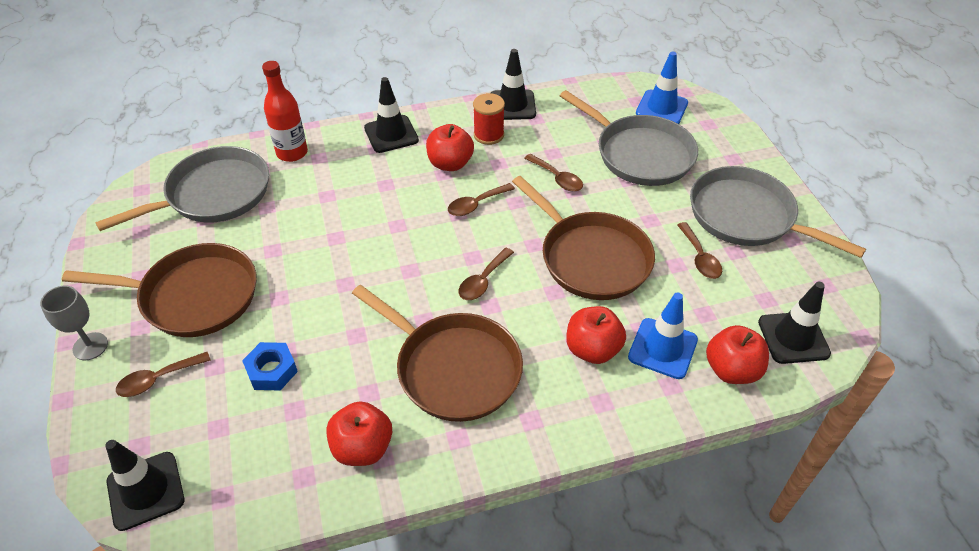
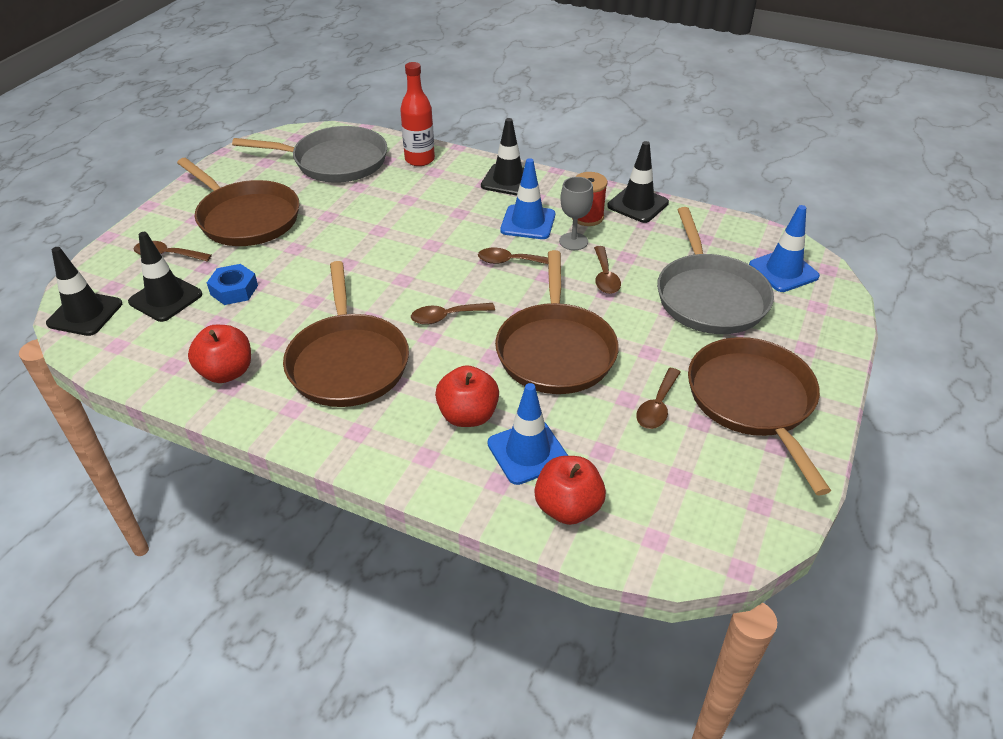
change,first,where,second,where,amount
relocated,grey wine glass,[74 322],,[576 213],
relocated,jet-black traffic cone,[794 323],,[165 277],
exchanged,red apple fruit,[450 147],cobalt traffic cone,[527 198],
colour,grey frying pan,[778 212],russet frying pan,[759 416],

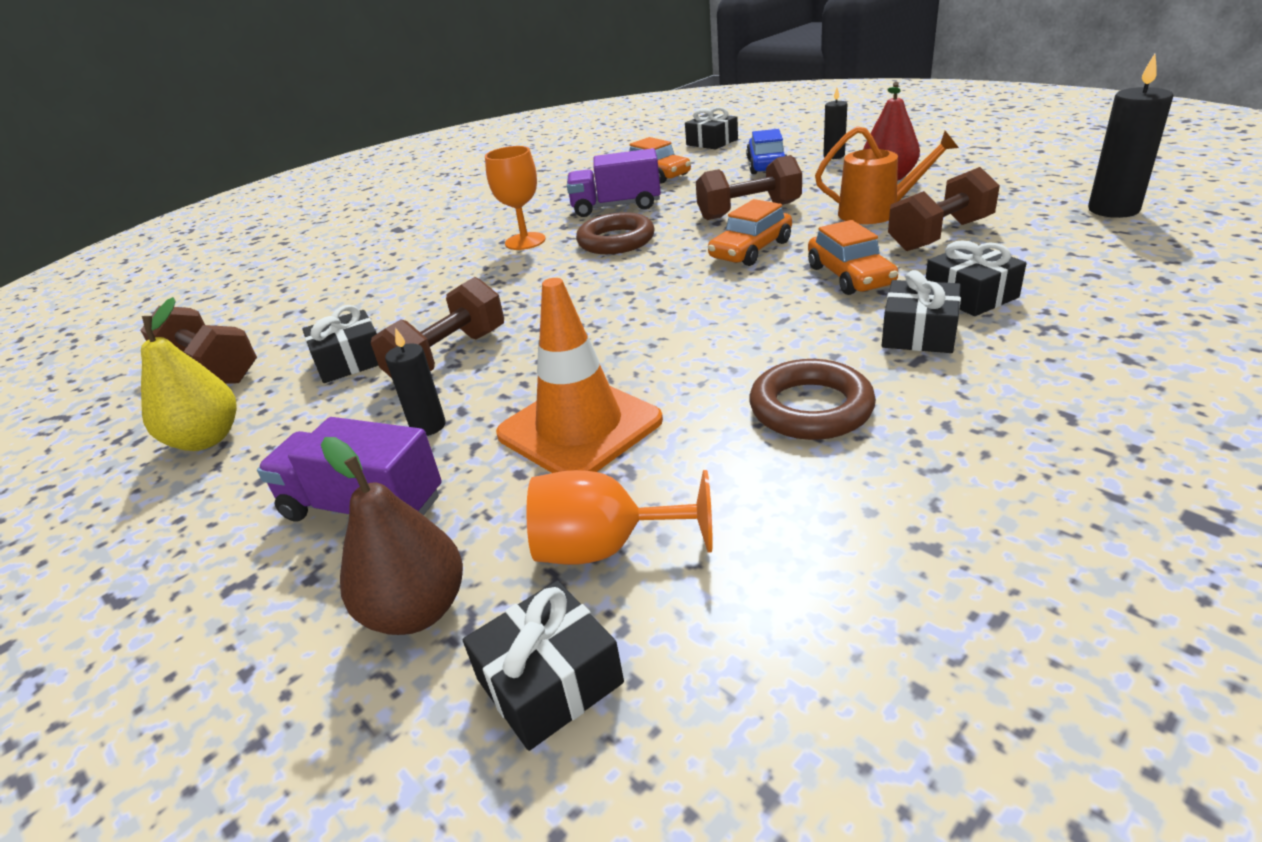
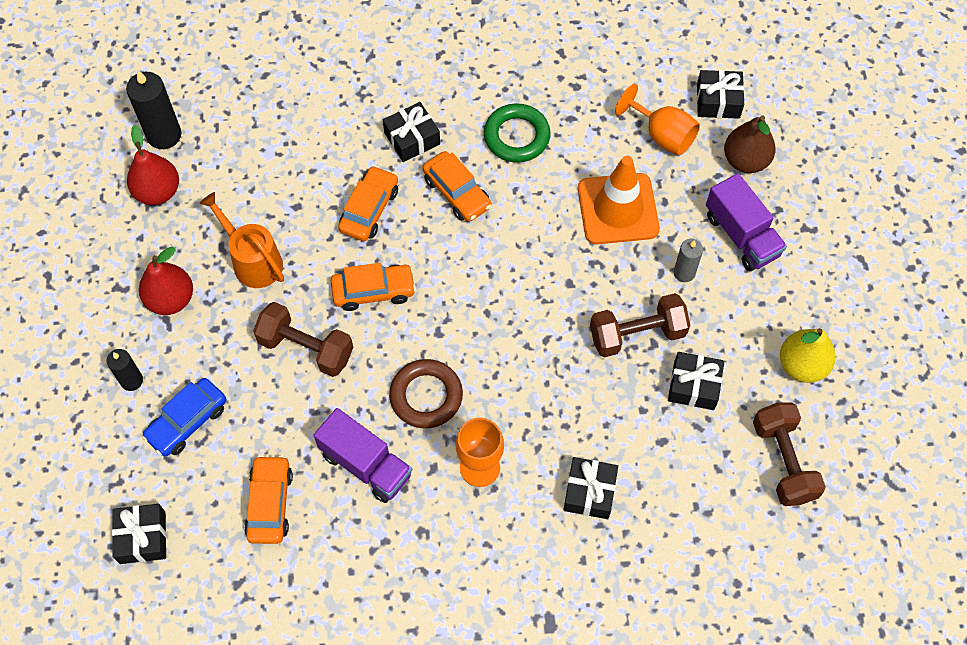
change,first,where,second,where,amount
missing,russet dumbbell,[944 209],,,
appeared,,,red pear,[153 165],
appeared,,,bright orange toy car,[457 186],
relocated,jet-black gift,[976 278],,[590 488],
colour,jet-black pillar candle,[415 382],grey pillar candle,[688 260],
colour,russet torus,[812 399],leaf-green torus,[517 133],

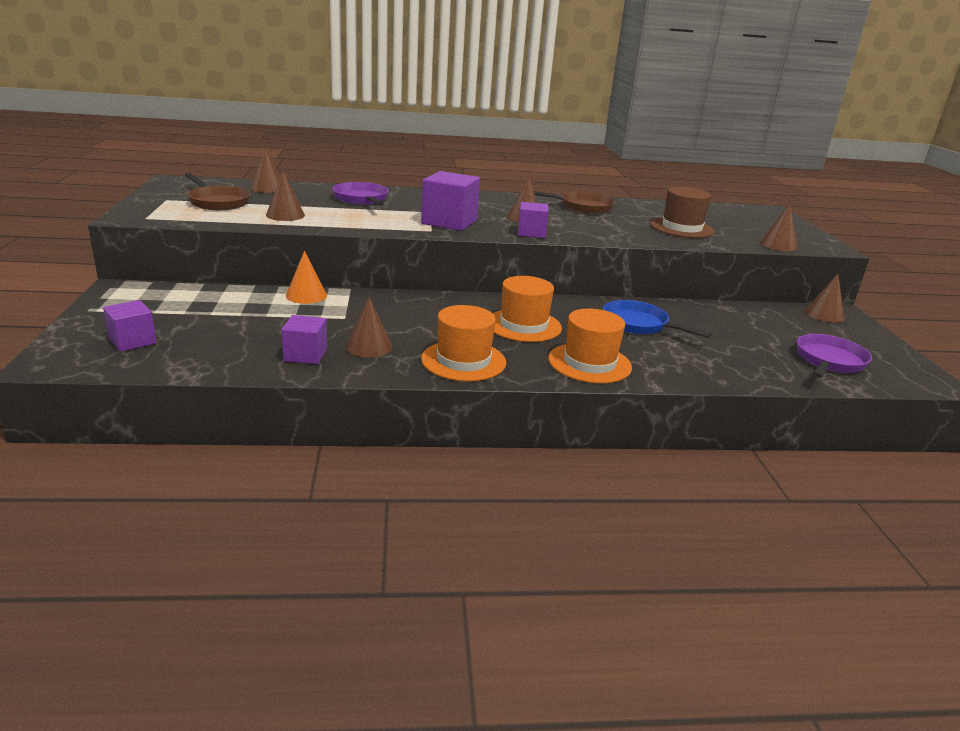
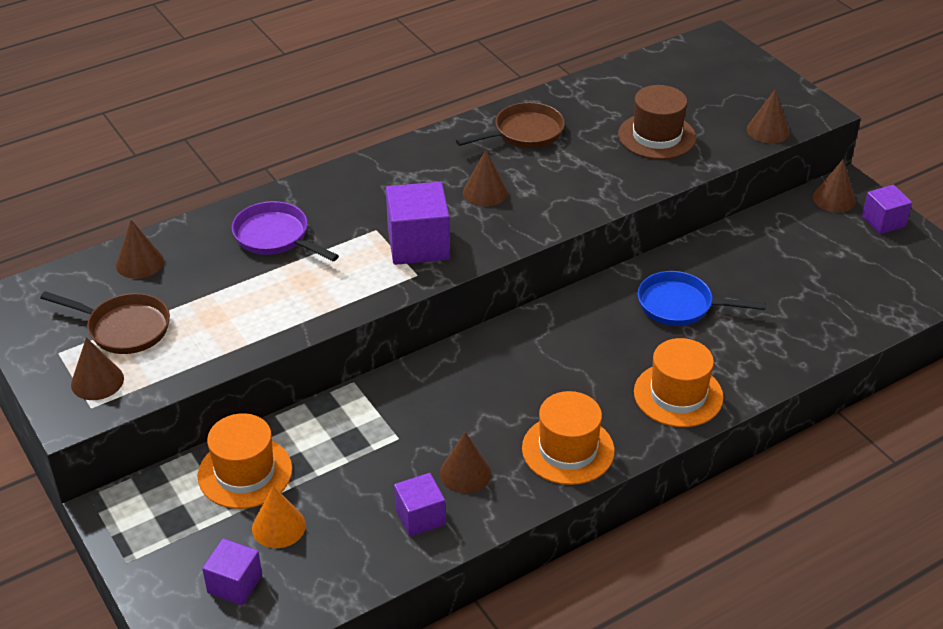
change,first,where,second,where,amount
missing,violet frying pan,[834 356],,,
relocated,russet cone shape,[285 196],,[97 368],
relocated,bright orange cone shape,[306 277],,[279 517],
relocated,bright orange hat,[527 309],,[245 461],
relocated,violet solid cube,[533 220],,[887 209],

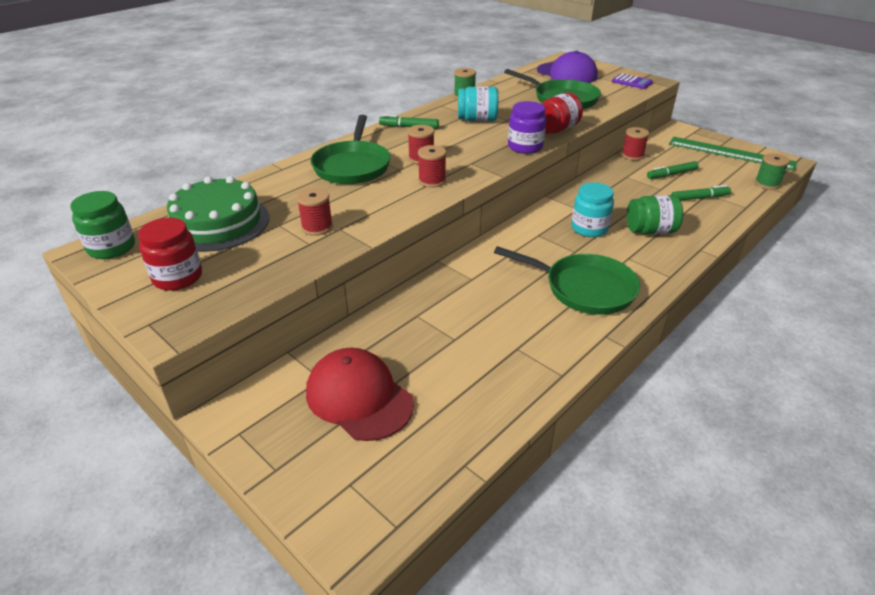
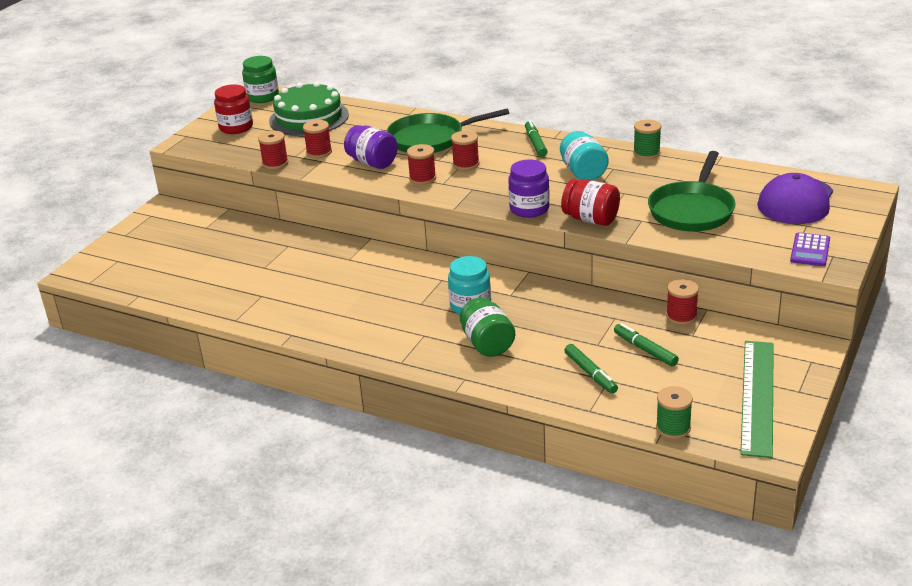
change,first,where,second,where,amount
missing,red cap,[360 394],,,
missing,leaf-green frying pan,[567 280],,,
appeared,,,red bobbin,[273 150],
appeared,,,violet preserve jar,[370 147],

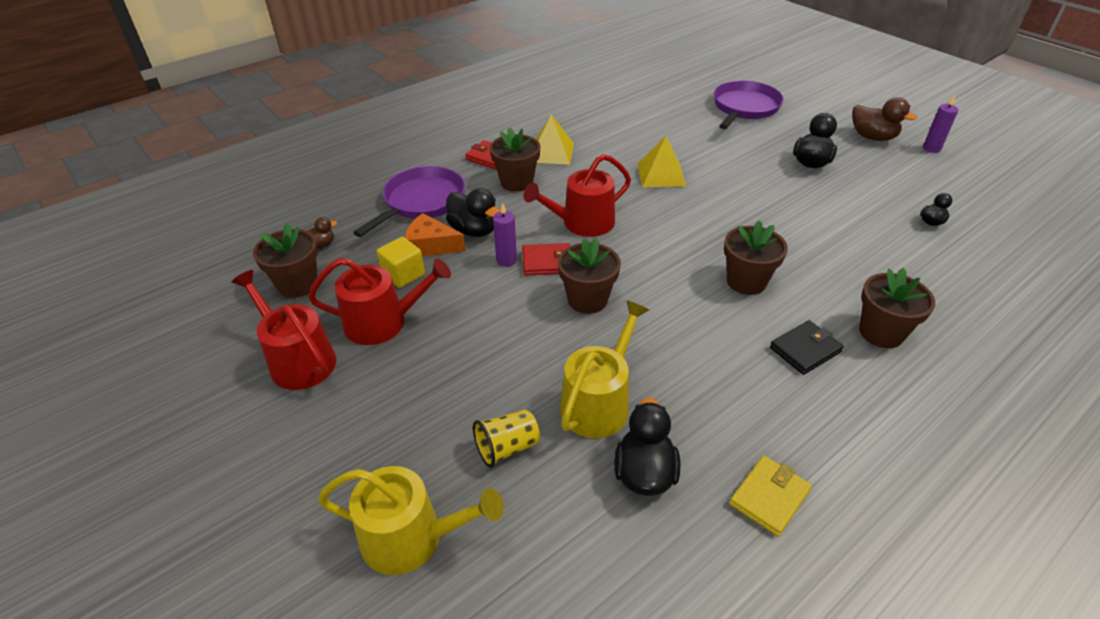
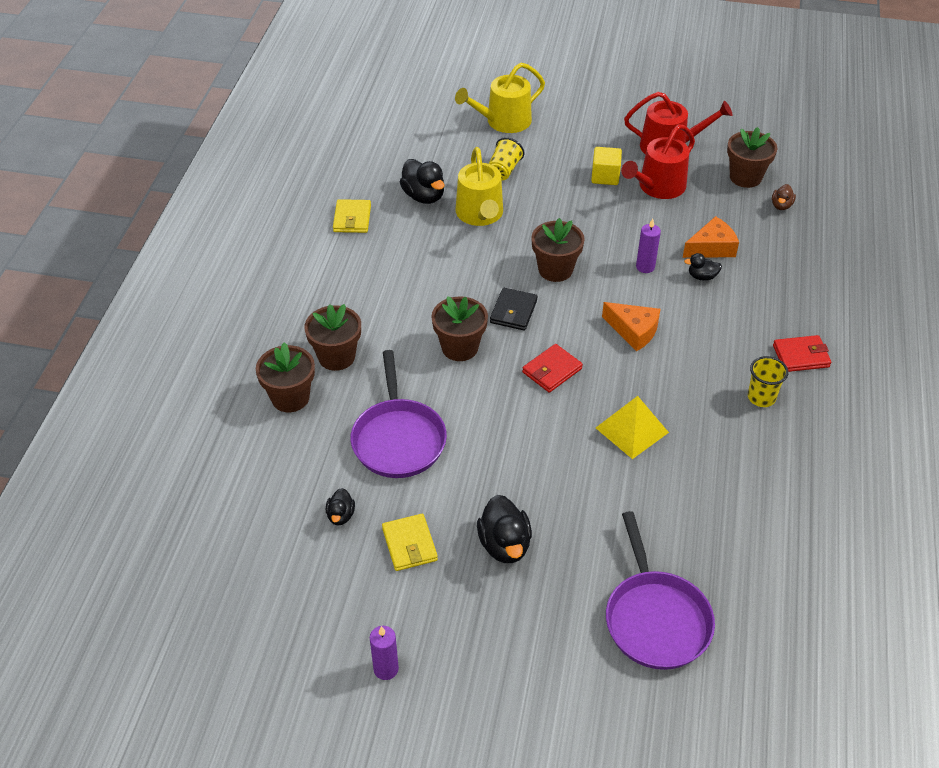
change,first,where,second,where,amount
missing,russet toy duck,[884 119],,,
appeared,,,yellow card wallet,[410 542],
relocated,violet frying pan,[409 201],,[398 414],
relocated,yellow solid cube,[401 262],,[606 166],
relocated,russet potted plant,[515 159],,[285 377],
relocated,red card wallet,[546 259],,[552 368],
relocated,jet-black card wallet,[807 347],,[514 309],
exchanged,red sprinkling can,[577 195],bright orange cheese wedge,[631 326],
exchanged,yellow solid pyramid,[555 139],yellow tumbler,[768 381],
size,jet-black toy duck,[473 212],,[703 267],x0.56

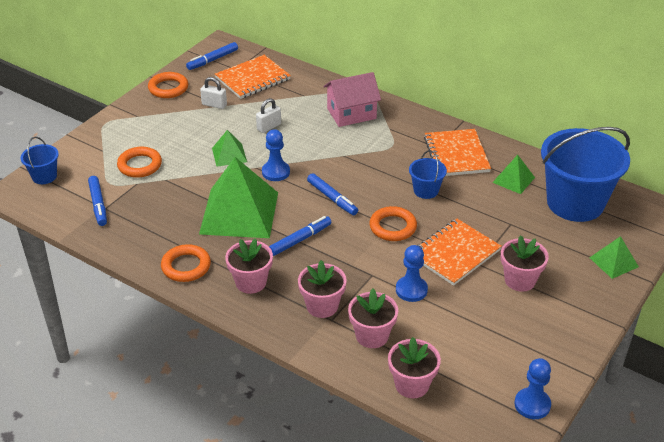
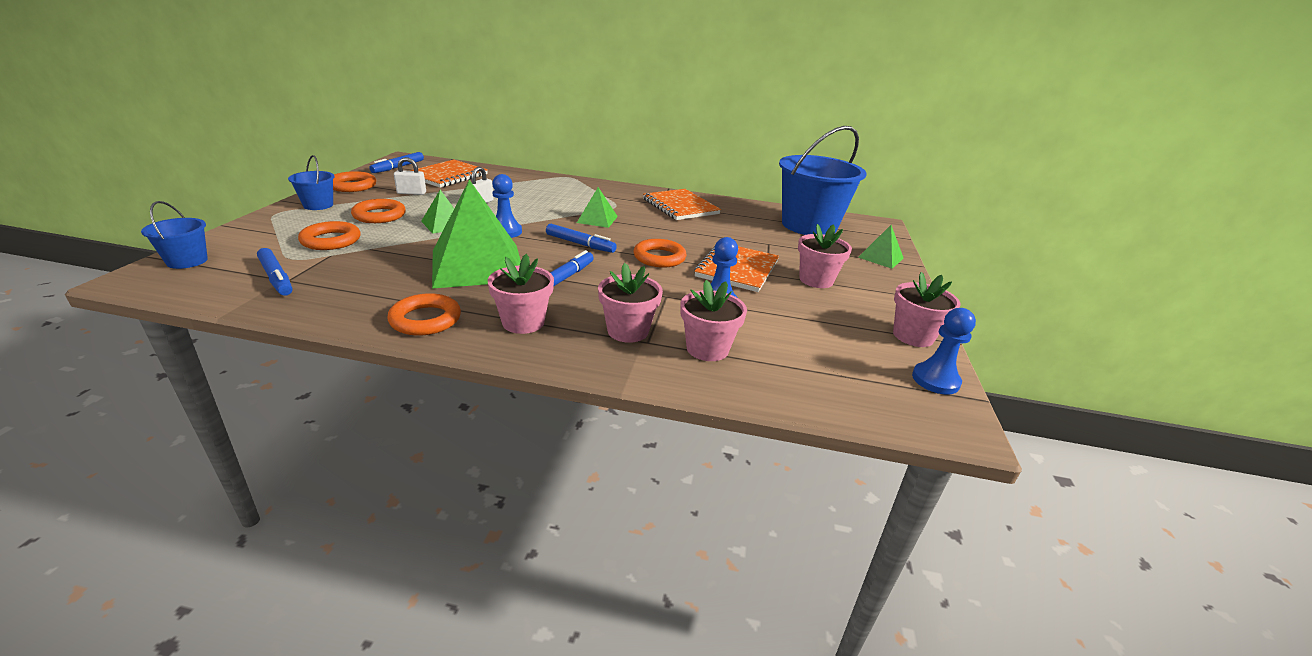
change,first,where,second,where,amount
missing,rose-pink house,[352 99],,,
appeared,,,bright orange torus,[378 211],
relocated,rose-pink potted plant,[414 367],,[927 309],
relocated,cobalt bucket,[428 174],,[311 182],
relocated,leaf-green solid pyramid,[513 174],,[597 207],

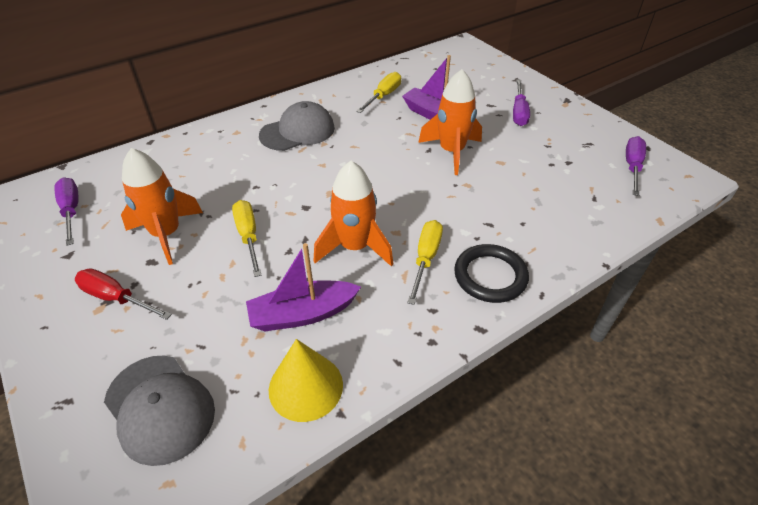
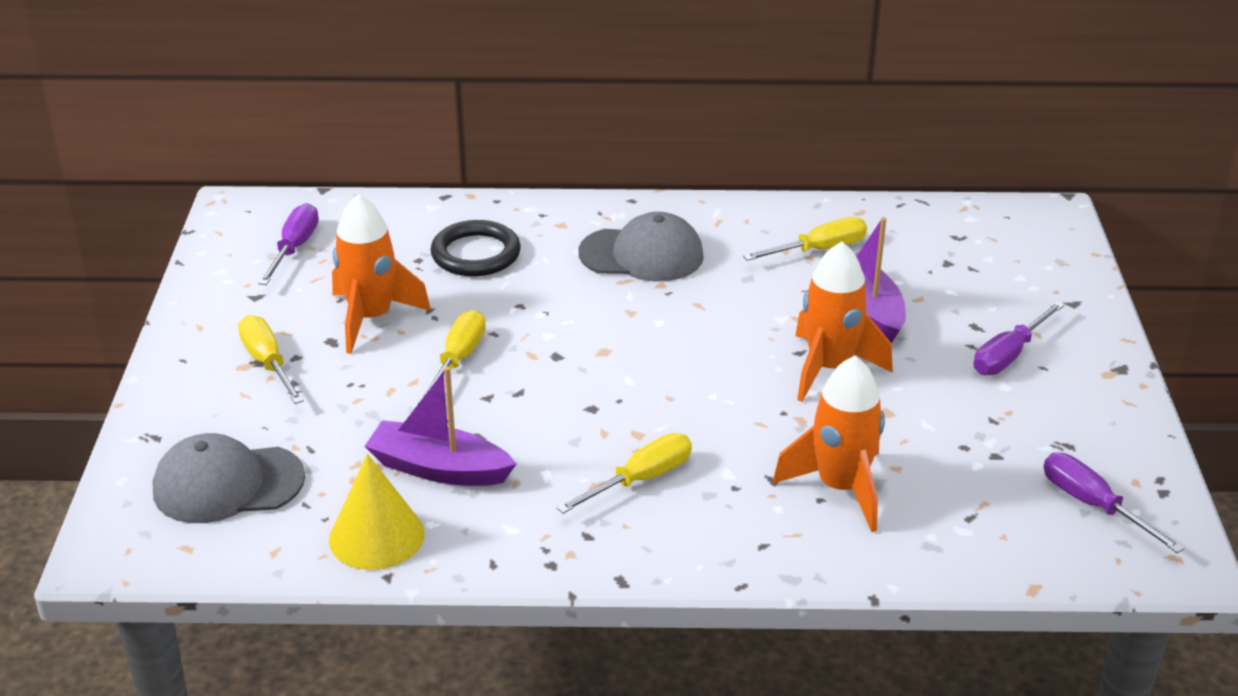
change,first,where,second,where,amount
relocated,bright orange spaceship,[353 214],,[829 444],
relocated,jet-black torus,[491 273],,[475 248],
colour,red screwdriver,[123 294],yellow screwdriver,[271 359],
spun,grey cap,[159 411],,[228 478],90 degrees clockwise
spun,violet screwdriver,[636 166],,[1113 503],90 degrees counterclockwise

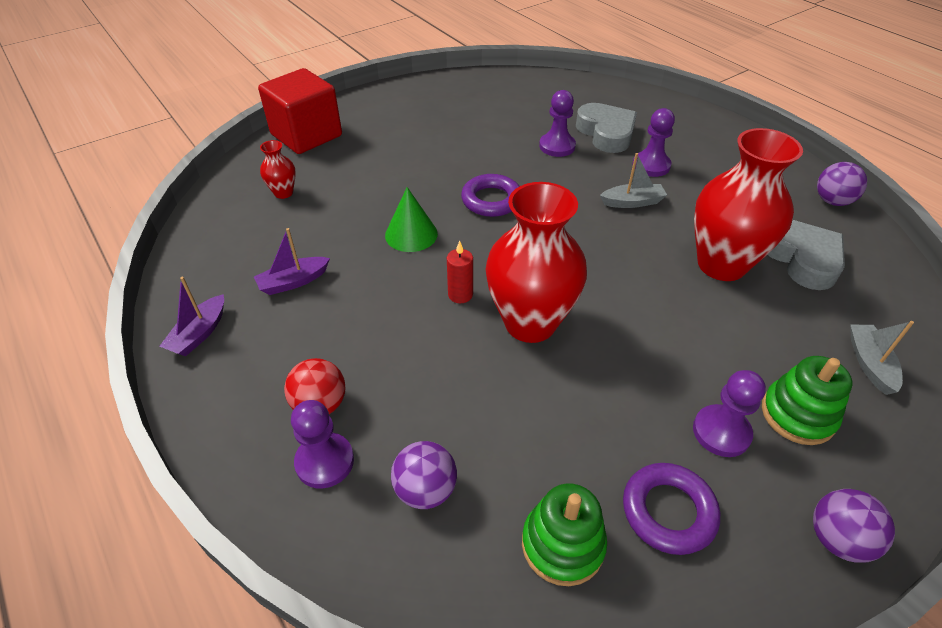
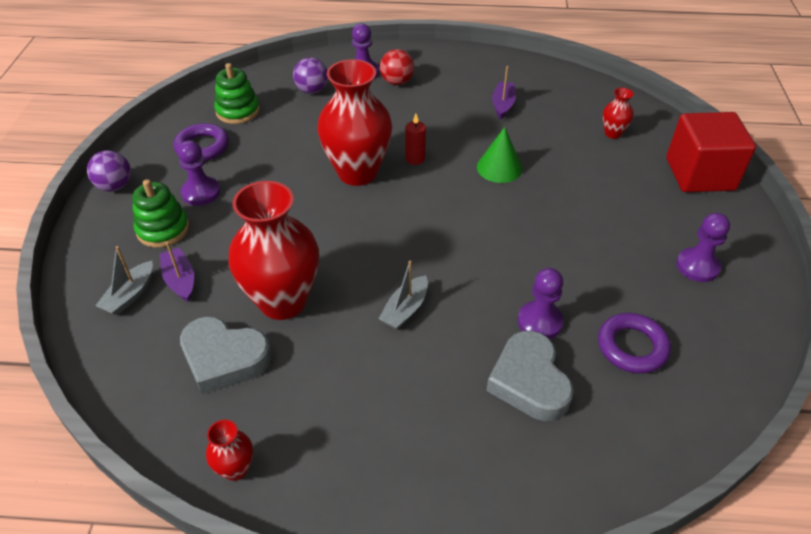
change,first,where,second,where,amount
relocated,violet toy boat,[191 316],,[177 272],
relocated,violet torus,[490 195],,[634 343],
relocated,violet pawn,[653 142],,[703 247],
exchanged,violet play ball,[842 184],red tall vase,[229 450],
spun,grey heart,[606 128],,[530 376],60 degrees clockwise
spun,grey toy boat,[882 358],,[124 280],75 degrees clockwise

